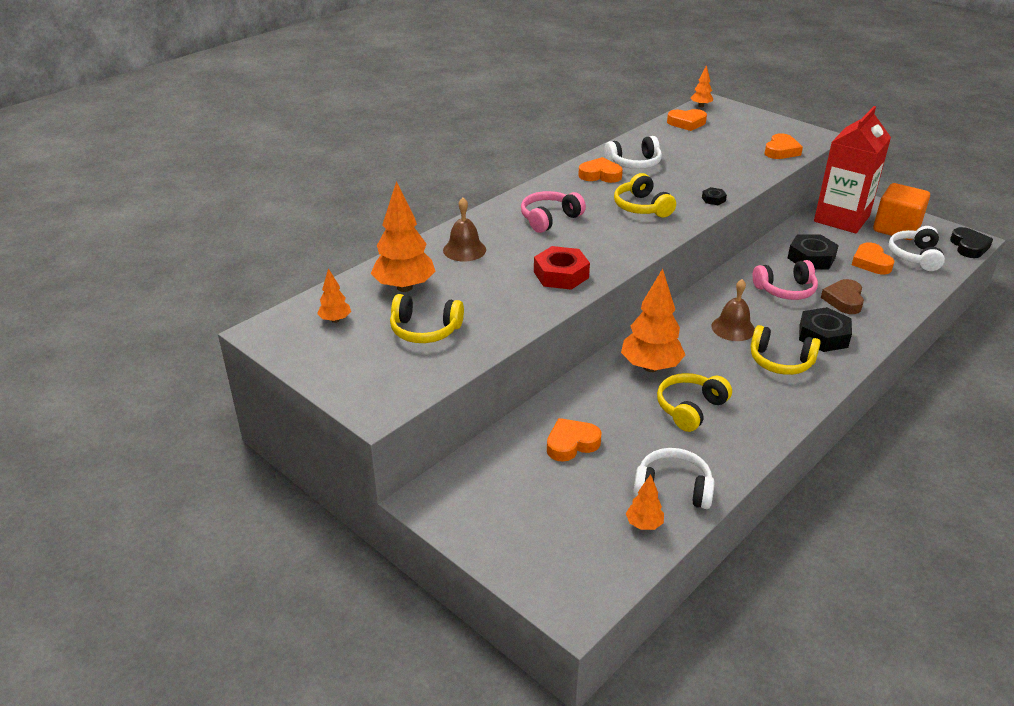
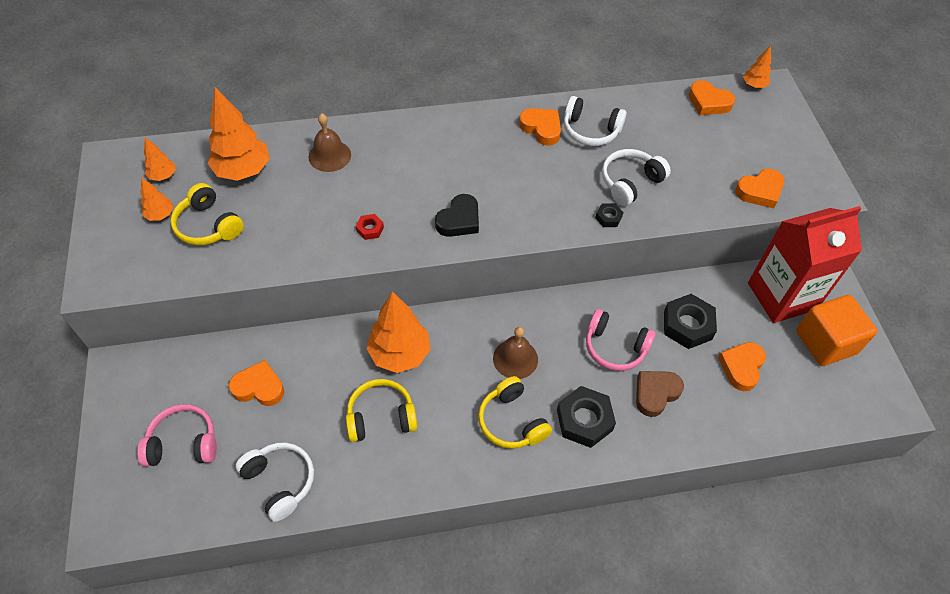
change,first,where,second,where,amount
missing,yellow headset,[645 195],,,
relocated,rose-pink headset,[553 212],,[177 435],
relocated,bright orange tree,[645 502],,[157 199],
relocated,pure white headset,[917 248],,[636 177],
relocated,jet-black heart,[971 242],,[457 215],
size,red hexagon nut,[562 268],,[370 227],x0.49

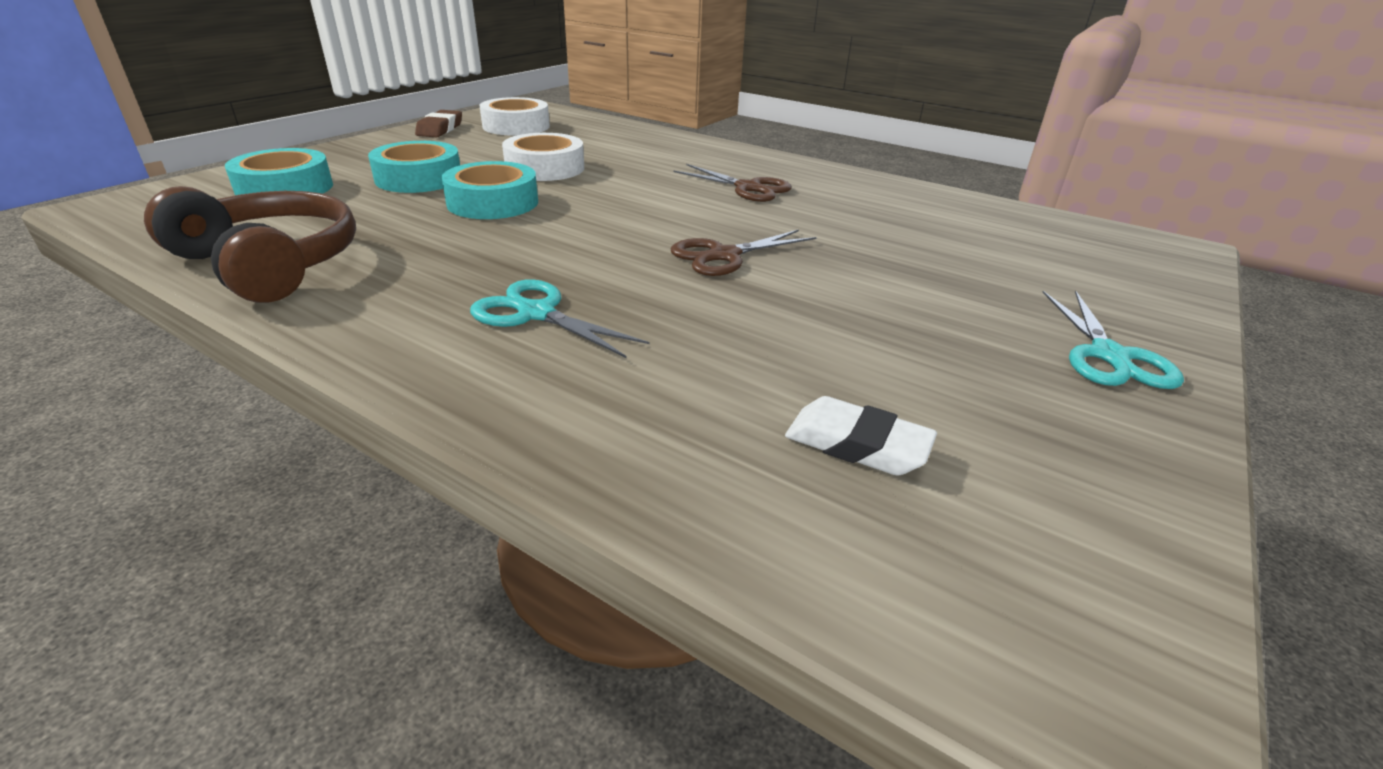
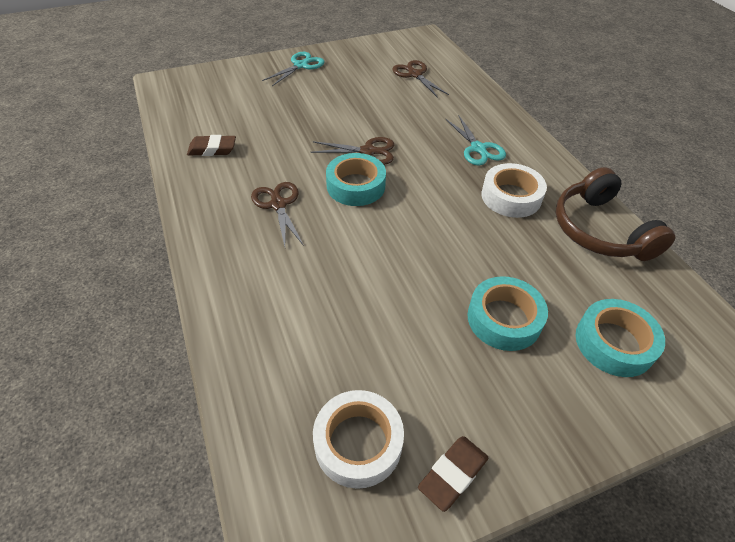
change,first,where,second,where,amount
appeared,,,russet eraser,[211 145],
relocated,turquoise sticky tape,[489 190],,[356 179],
relocated,pure white sticky tape,[543 157],,[514 190],
exchanged,pure white eraser,[861 435],russet scissors,[420 79],

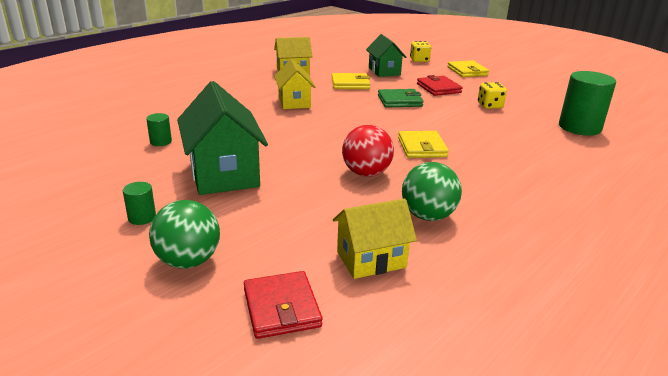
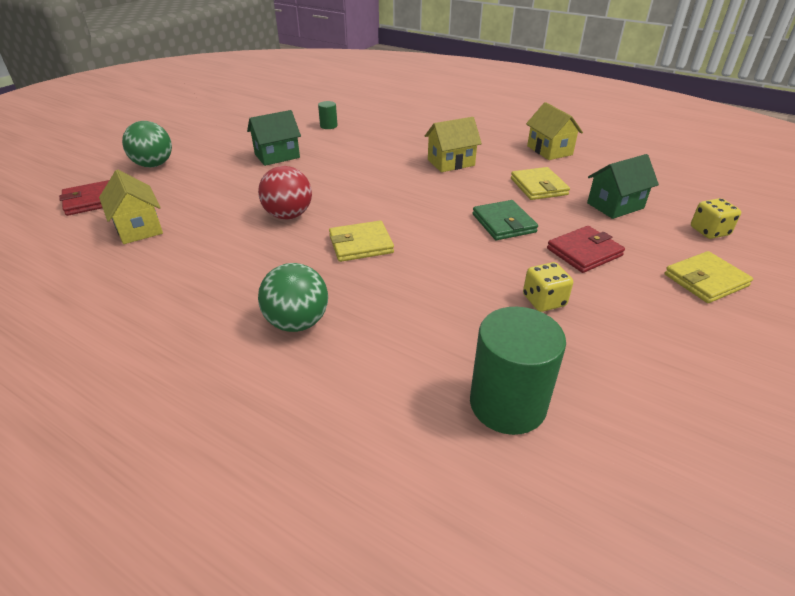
change,first,where,second,where,amount
missing,leaf-green solid cylinder,[139 203],,,
relocated,leaf-green play ball,[432 191],,[293 297],
size,leaf-green house,[222 138],,[274 138],x0.62

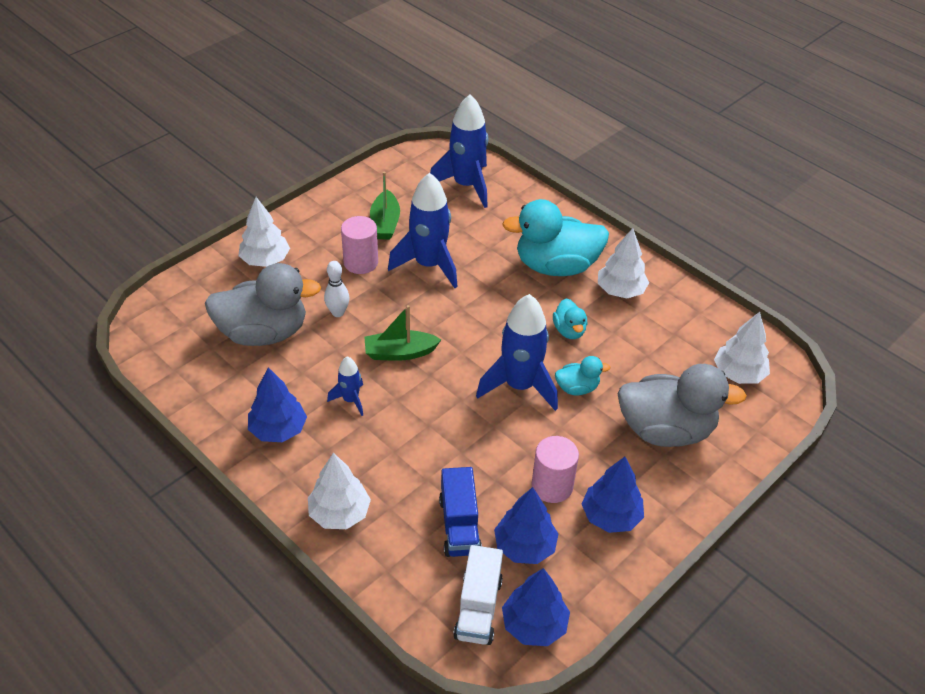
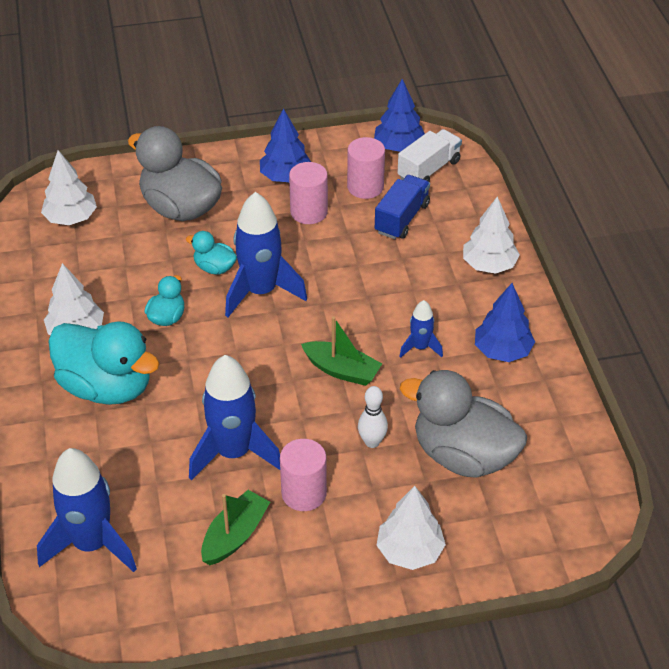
change,first,where,second,where,amount
exchanged,cobalt tree,[526 525],rose-pink solid cylinder,[366 168],

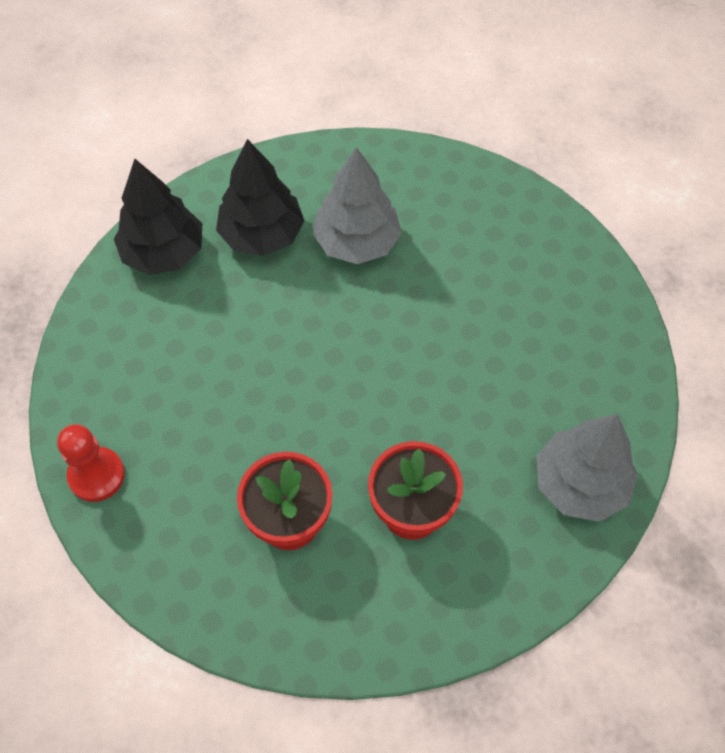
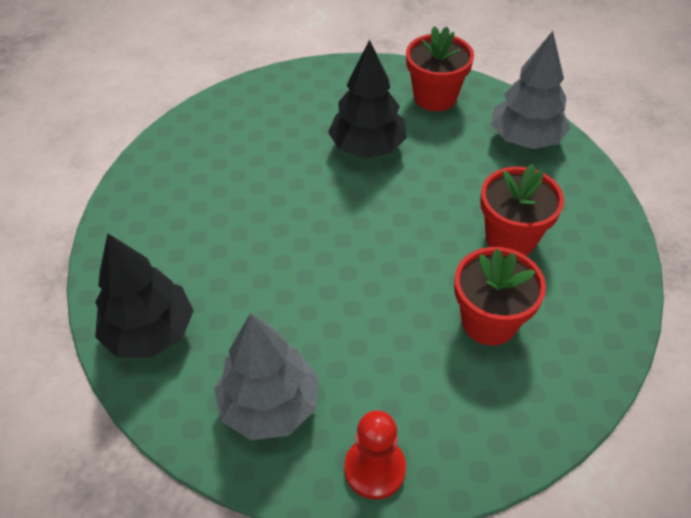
change,first,where,second,where,amount
appeared,,,red potted plant,[440 68],
relocated,jet-black tree,[260 197],,[367 99],
relocated,grey tree,[357 205],,[266 376],

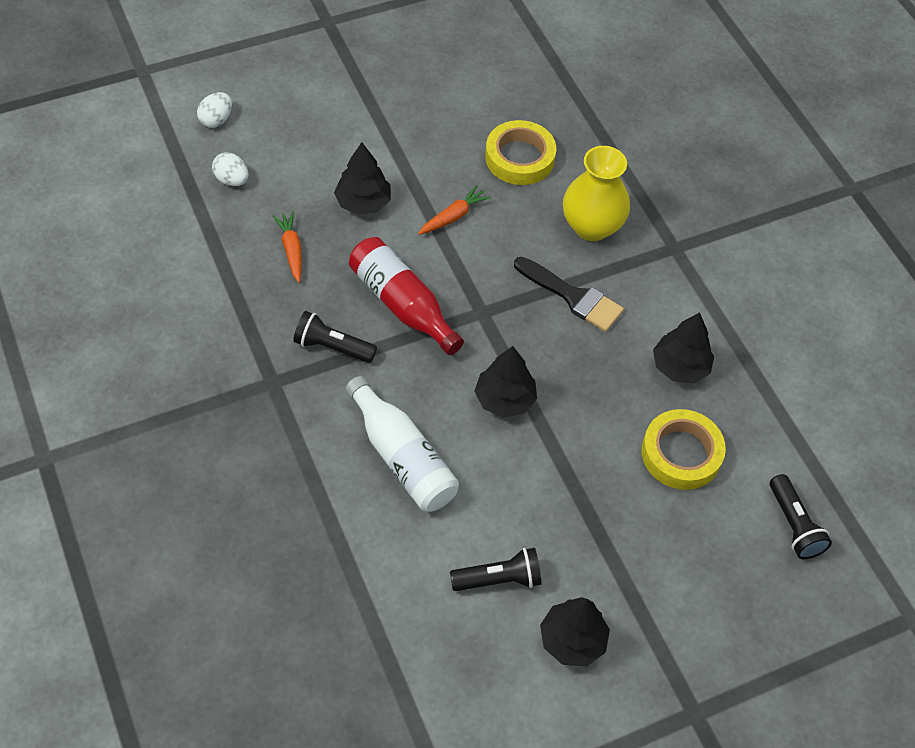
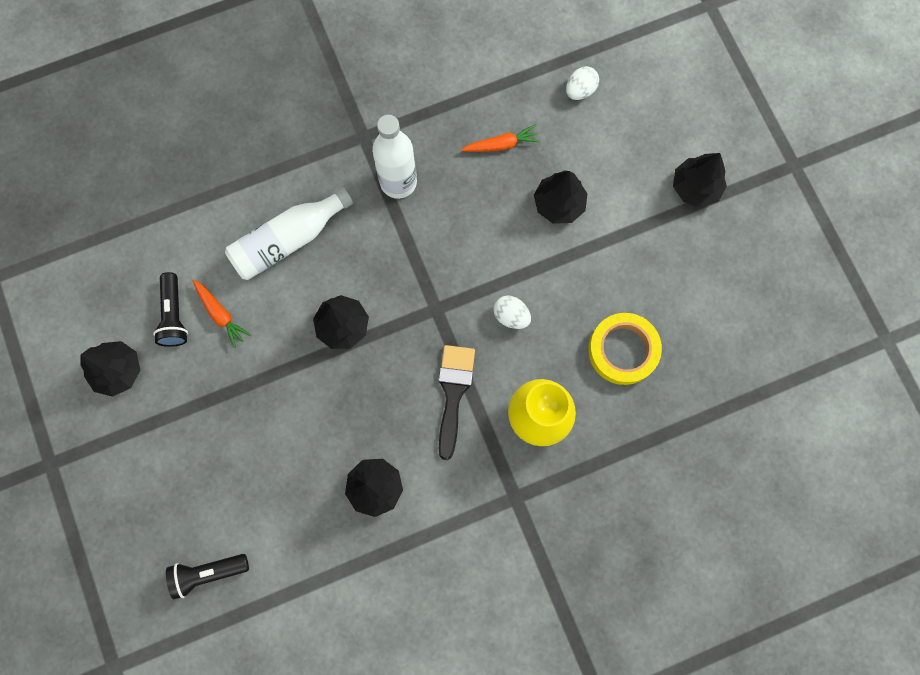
change,first,where,second,where,amount
missing,red bottle,[406 296],,,
missing,yellow sticky tape,[683 449],,,
appeared,,,jet-black tree,[700 180],
relocated,pure white toy egg,[214 110],,[512 312],
relocated,bright orange root vegetable,[454 210],,[222 314],
exchanged,jet-black torch,[335 337],pure white bottle,[394 157],
spun,jet-black paintbrush,[569 294],,[457 402],150 degrees clockwise

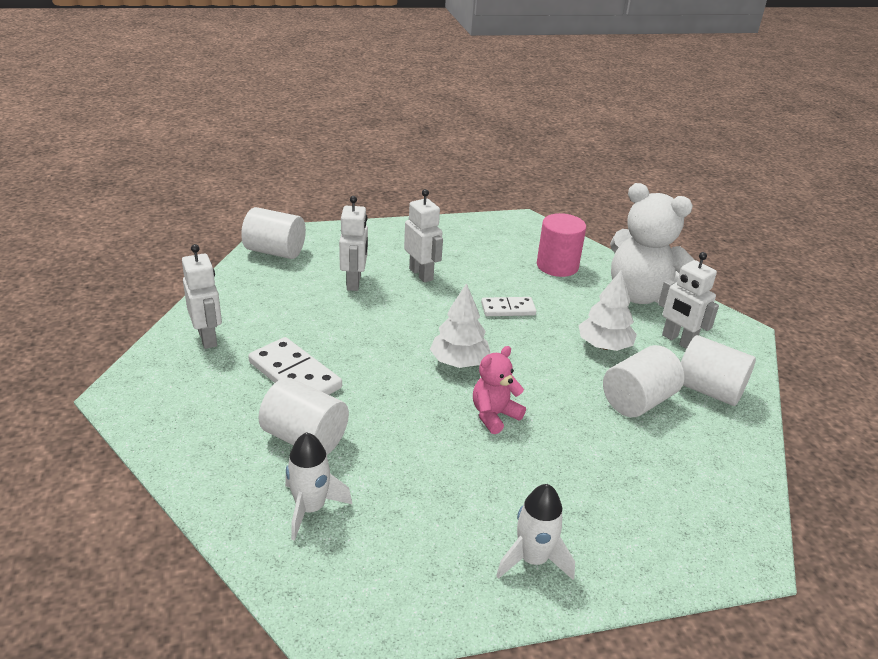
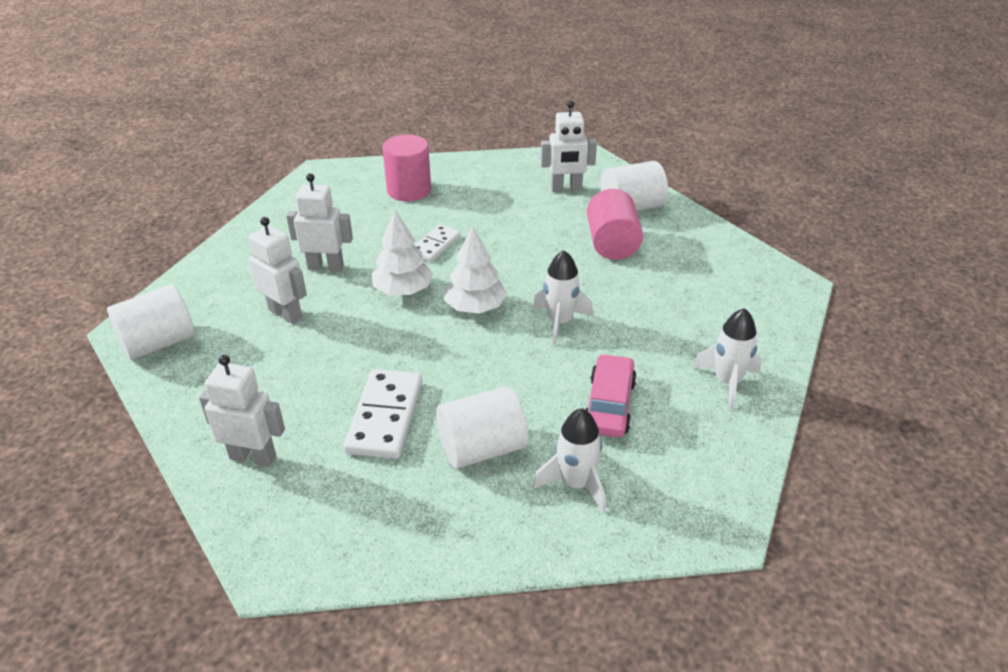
change,first,where,second,where,amount
missing,pure white teddy,[652 243],,,
appeared,,,rose-pink toy car,[611 395],
relocated,pure white tree,[607 310],,[402 252],
exchanged,rose-pink teddy,[499 390],pure white spaceship,[563 297],
colour,pure white solid cylinder,[644 381],rose-pink solid cylinder,[615 224],
spun,pure white domino,[295 366],,[383 414],75 degrees counterclockwise

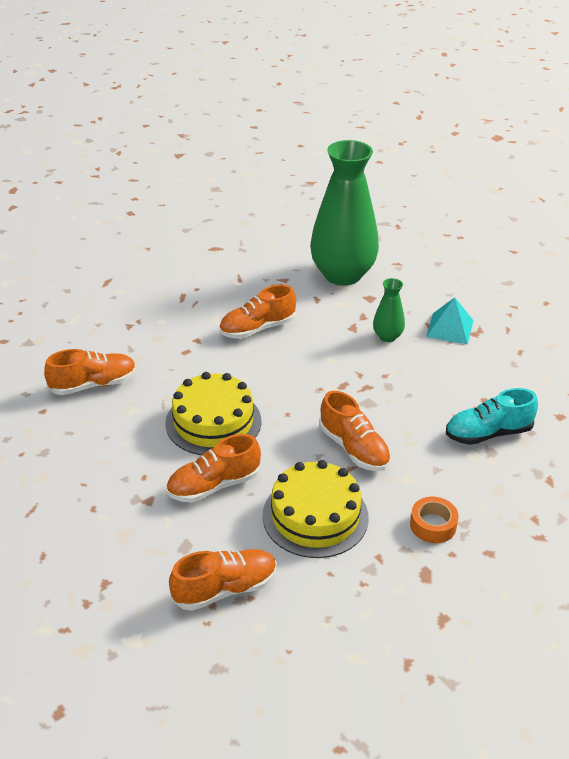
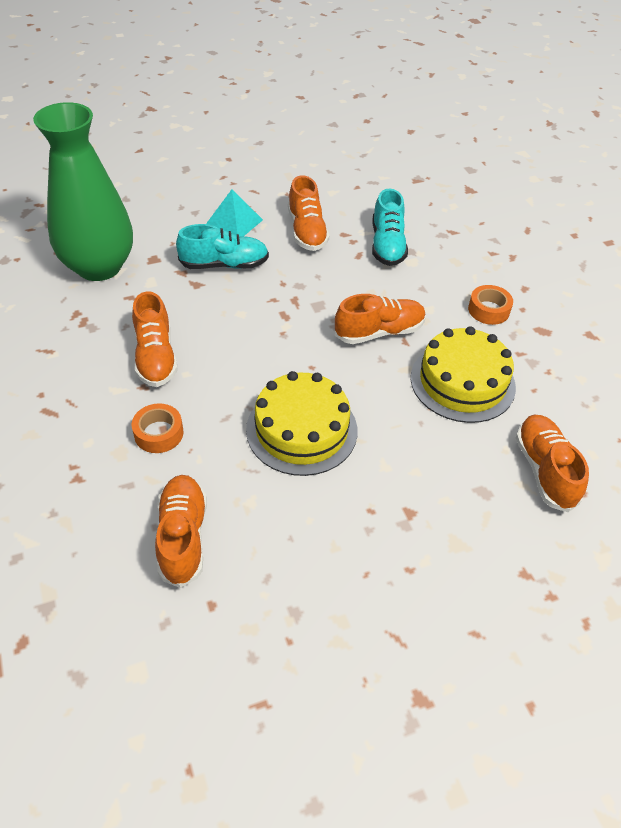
change,first,where,second,where,amount
appeared,,,bright orange sticky tape,[157 428],
relocated,bright orange lace-up shoe,[213 468],,[308 213],
exchanged,leaf-green tall vase,[389 310],turquoise lace-up shoe,[222 246],

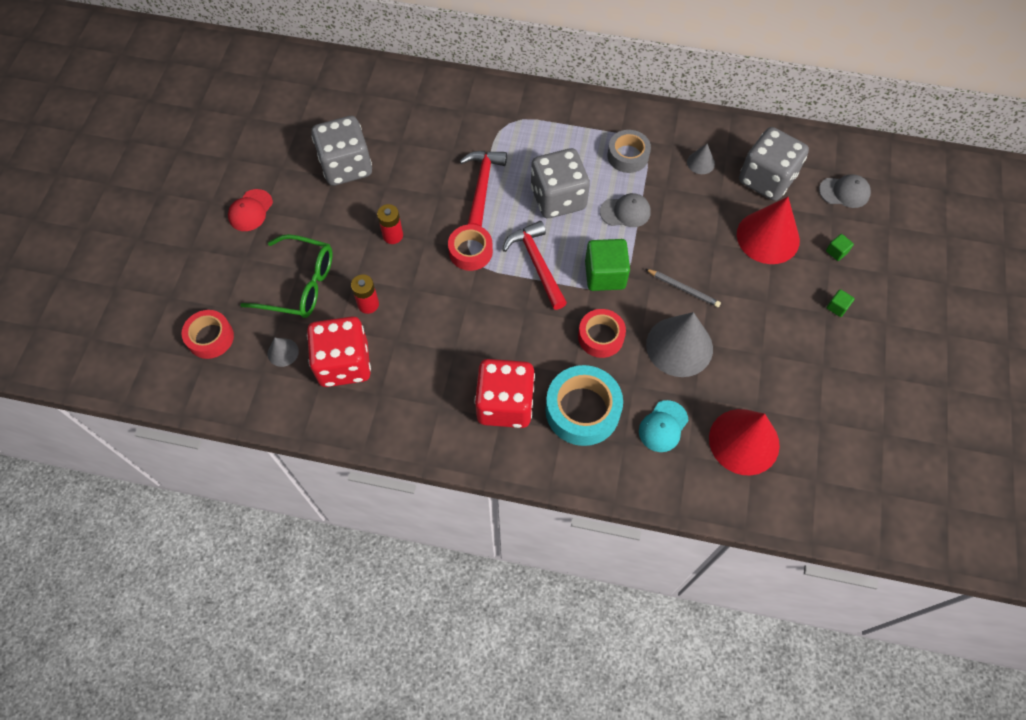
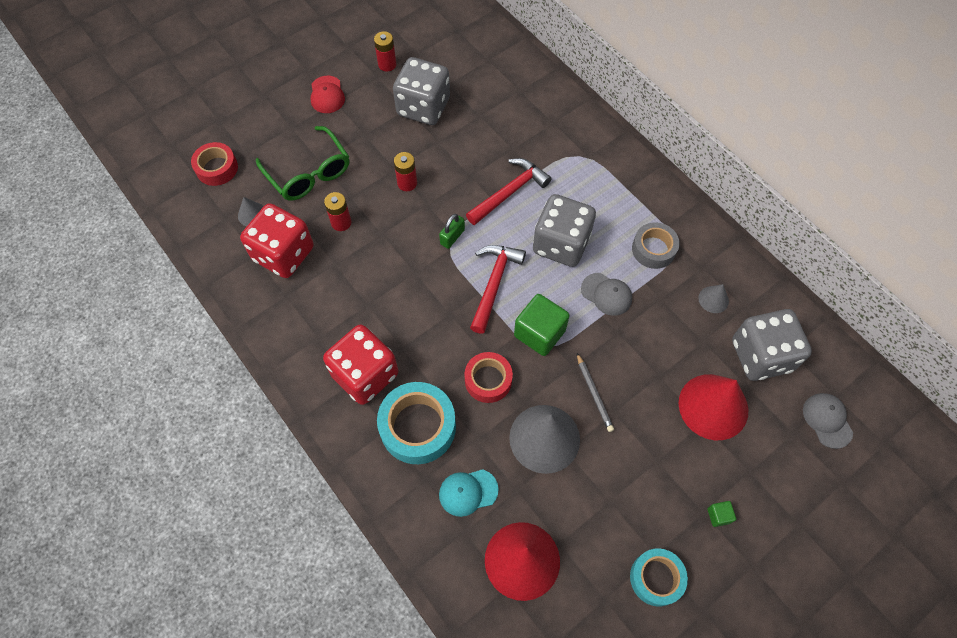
change,first,where,second,where,amount
missing,leaf-green solid cube,[840 247],,,
appeared,,,red power cell,[385 51],
appeared,,,turquoise sticky tape,[659 577],
exchanged,red sticky tape,[470 247],leaf-green small lock,[452 231],
spun,red cap,[250 210],,[328 94],75 degrees counterclockwise
spun,grey cap,[845 191],,[828 421],150 degrees counterclockwise

